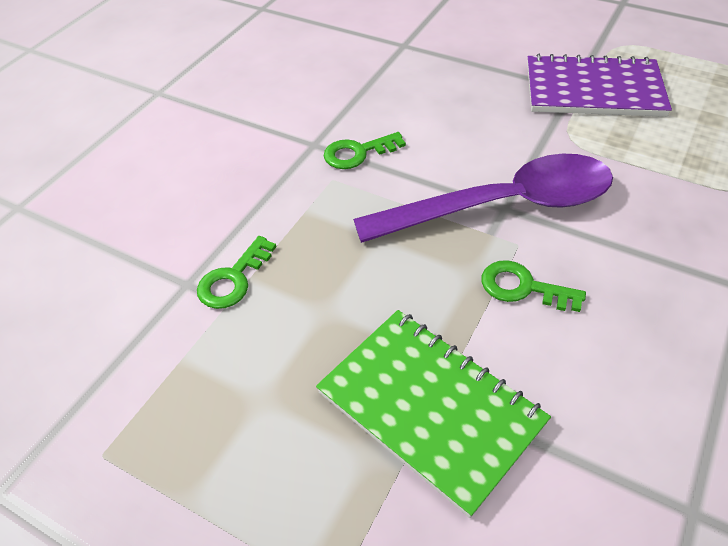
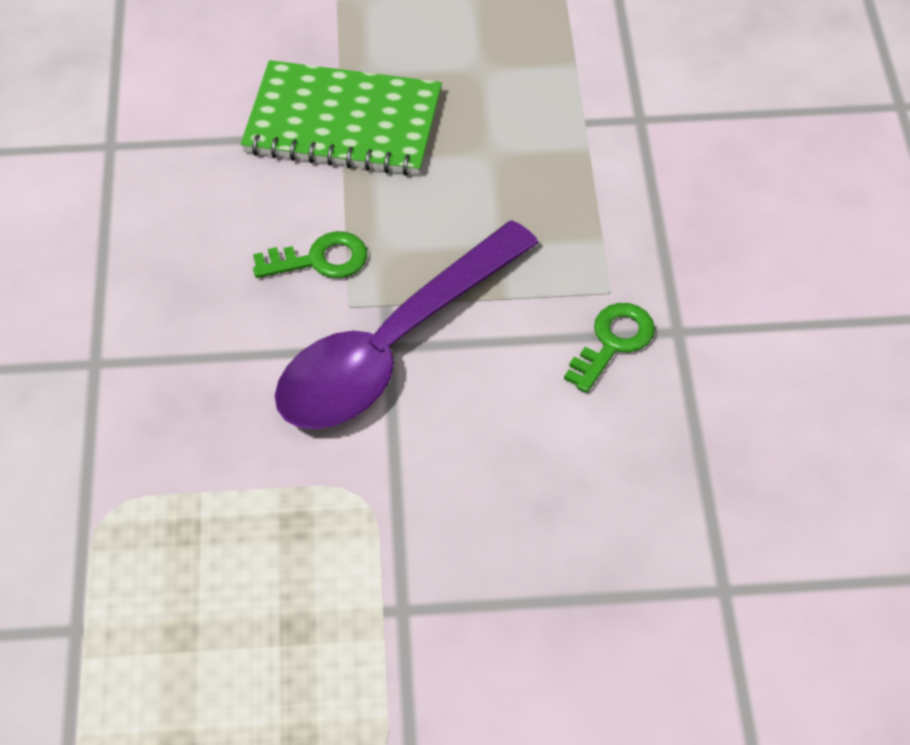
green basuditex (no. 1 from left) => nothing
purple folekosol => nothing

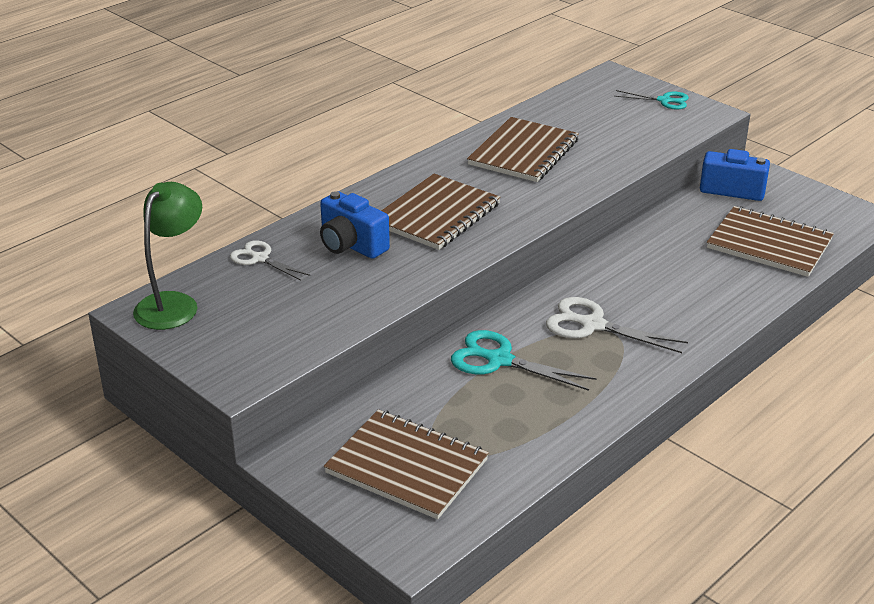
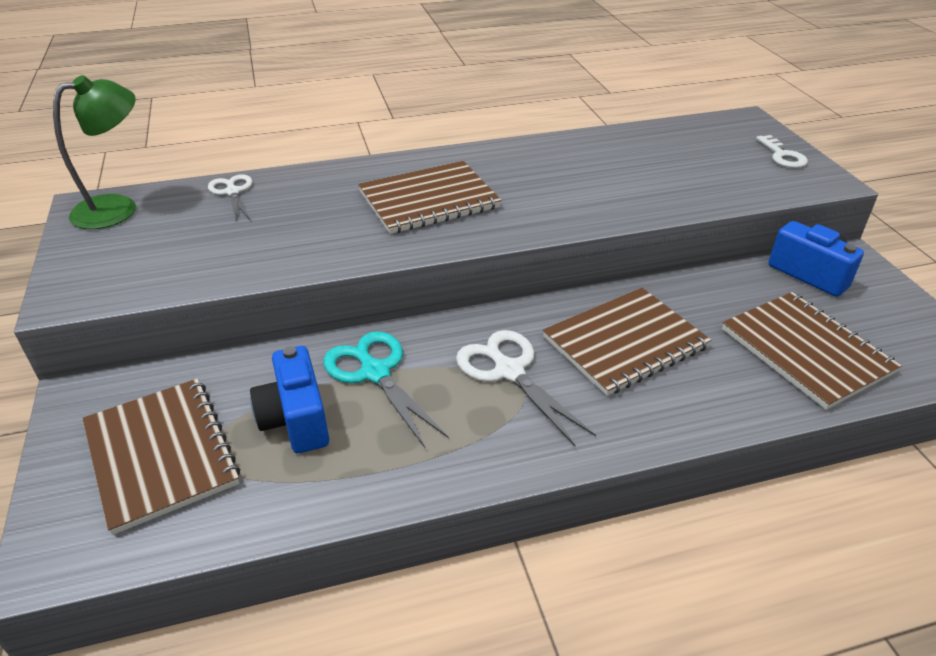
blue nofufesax (no. 1 from left), relocated
brown folekosol (no. 3 from left), relocated
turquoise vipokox (no. 2 from left) => white basuditex

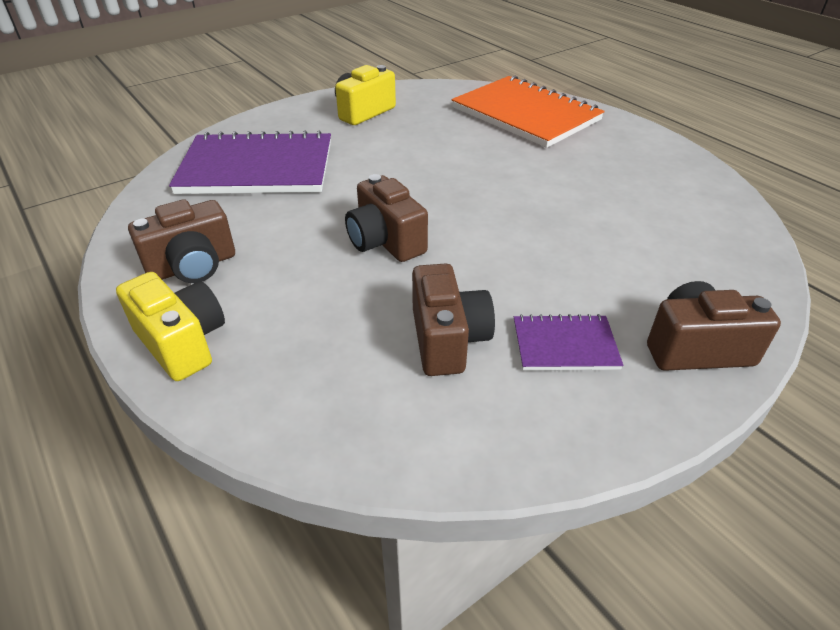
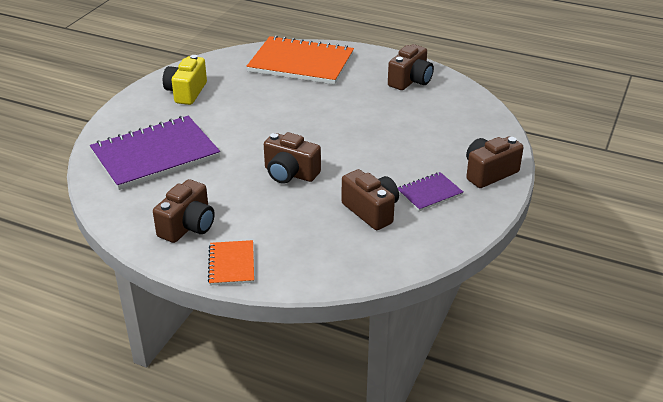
yellow nofufesax (no. 1 from left) => orange folekosol (no. 1 from left)
nothing => brown nofufesax (no. 4 from left)

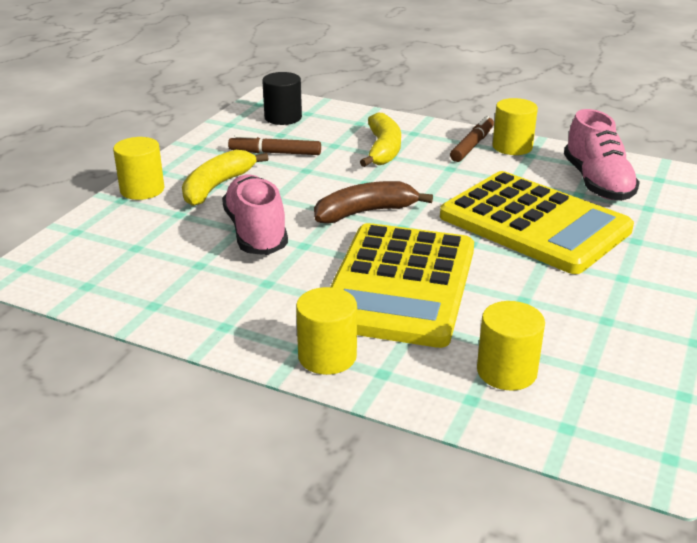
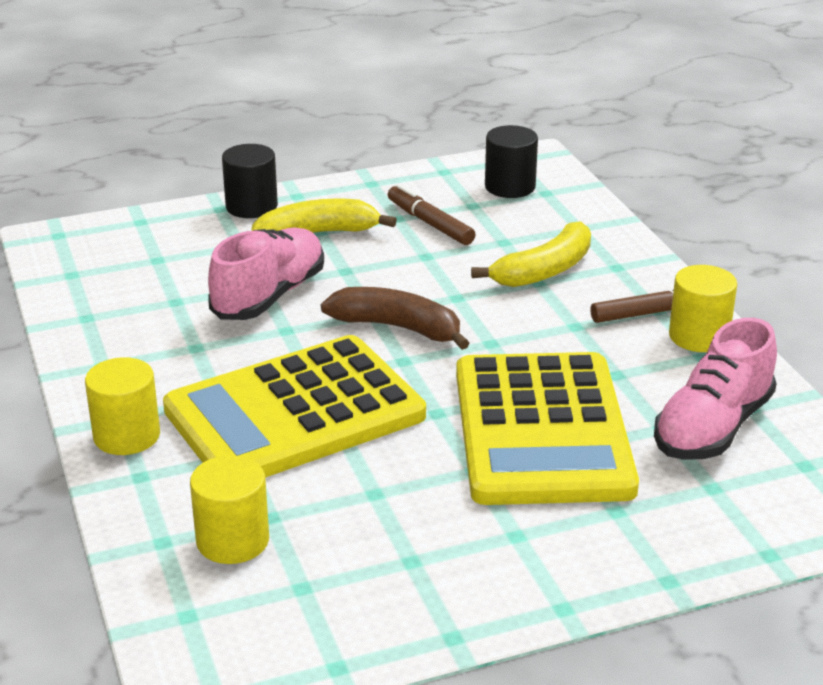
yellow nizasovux (no. 1 from left) => black nizasovux (no. 1 from left)

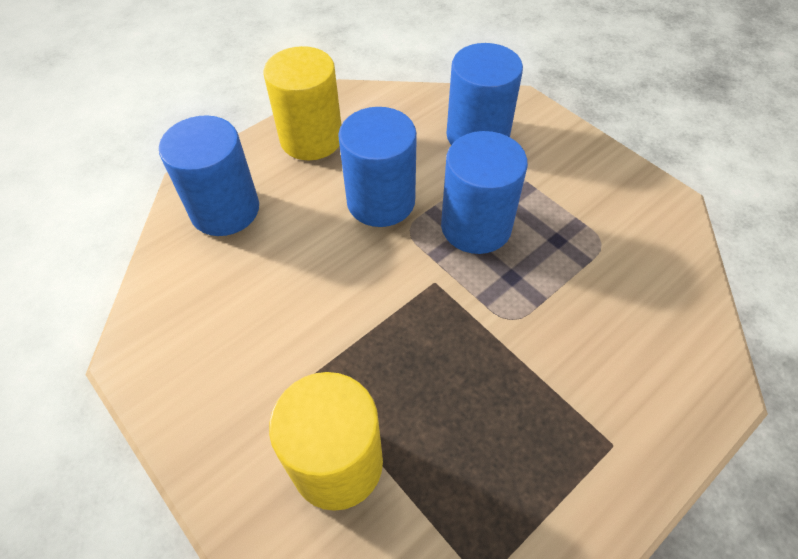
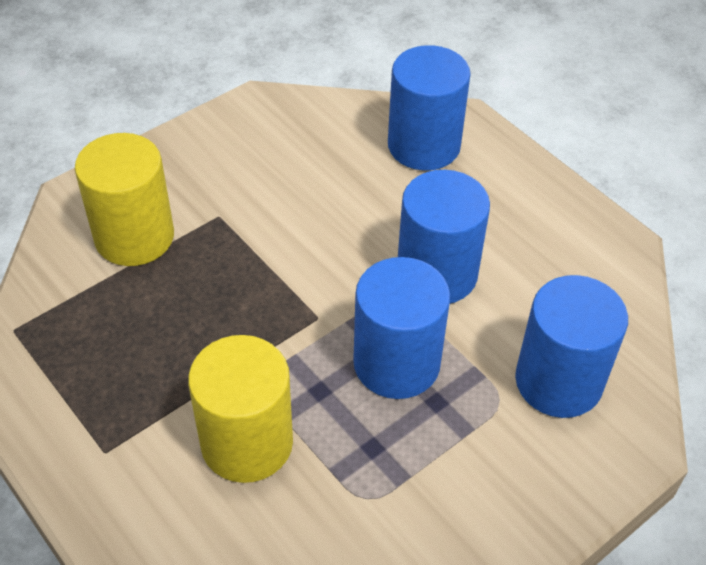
yellow nizasovux (no. 1 from left in the first image) => yellow nizasovux (no. 2 from left), relocated

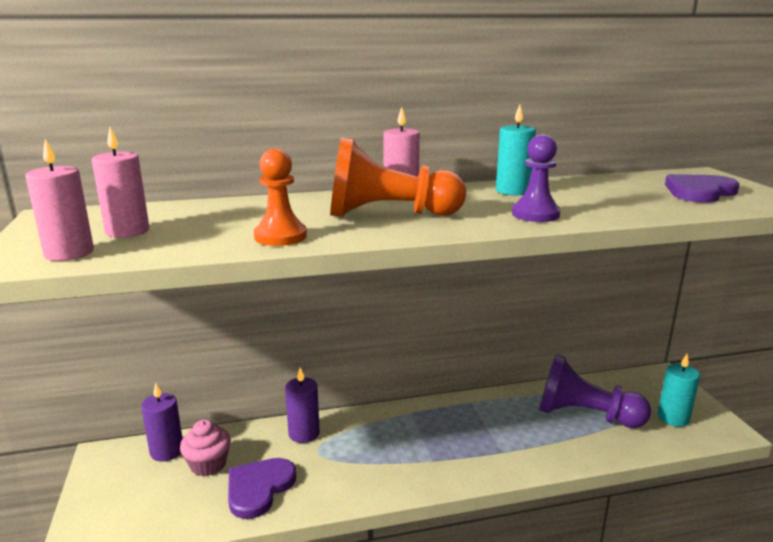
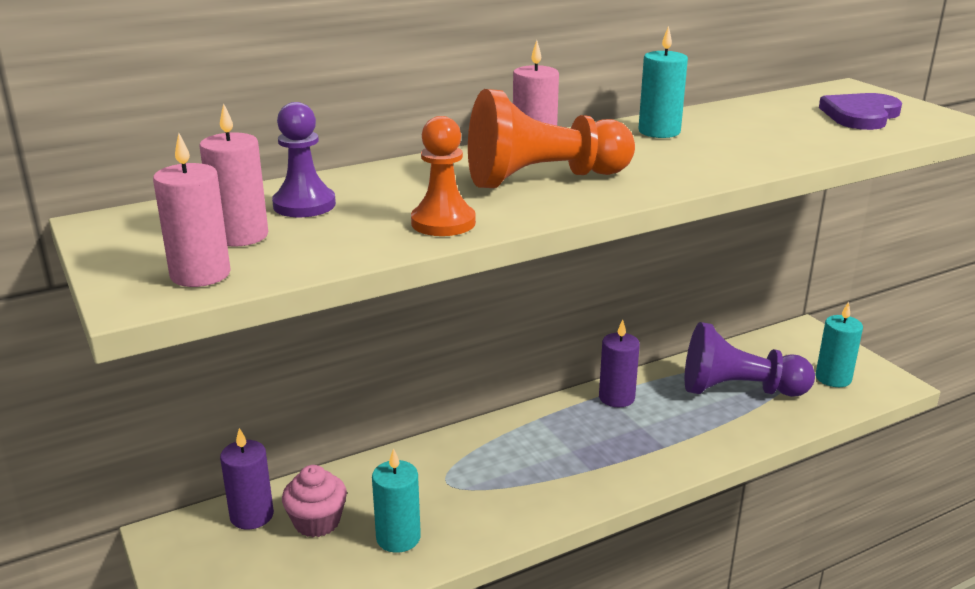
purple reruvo (no. 1 from left), relocated
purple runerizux (no. 1 from left) => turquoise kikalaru (no. 1 from left)
purple kikalaru (no. 2 from left), relocated

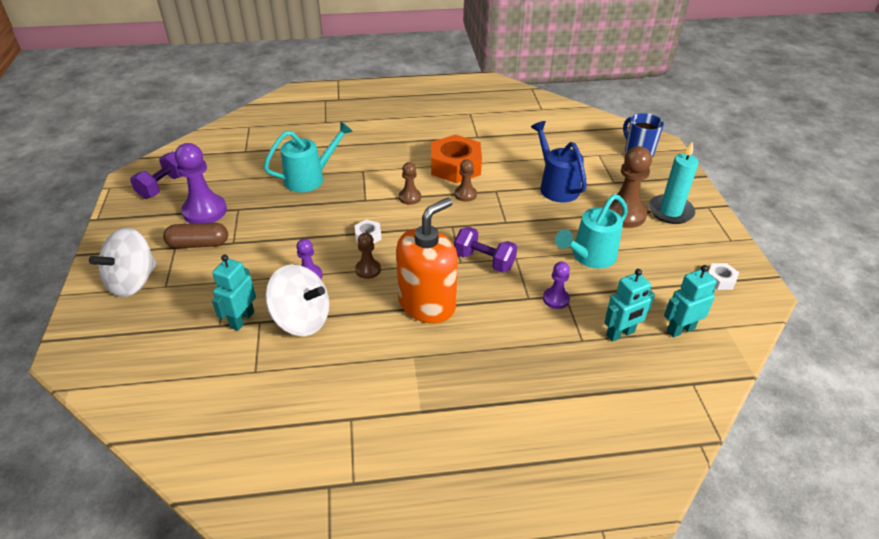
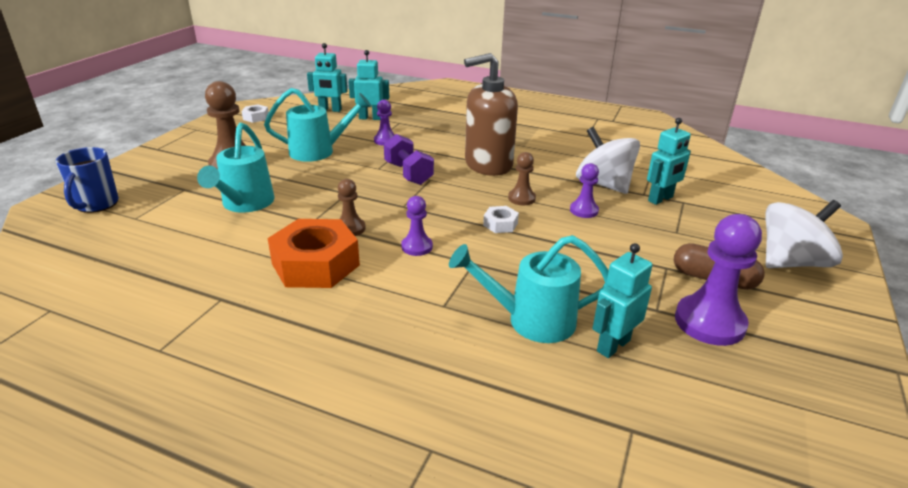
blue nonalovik => turquoise nonalovik (no. 1 from left)
brown reruvo (no. 2 from left) => purple reruvo (no. 2 from left)
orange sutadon => brown sutadon
nothing => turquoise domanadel (no. 3 from left)
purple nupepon (no. 1 from left) => nothing
turquoise kikalaru => nothing

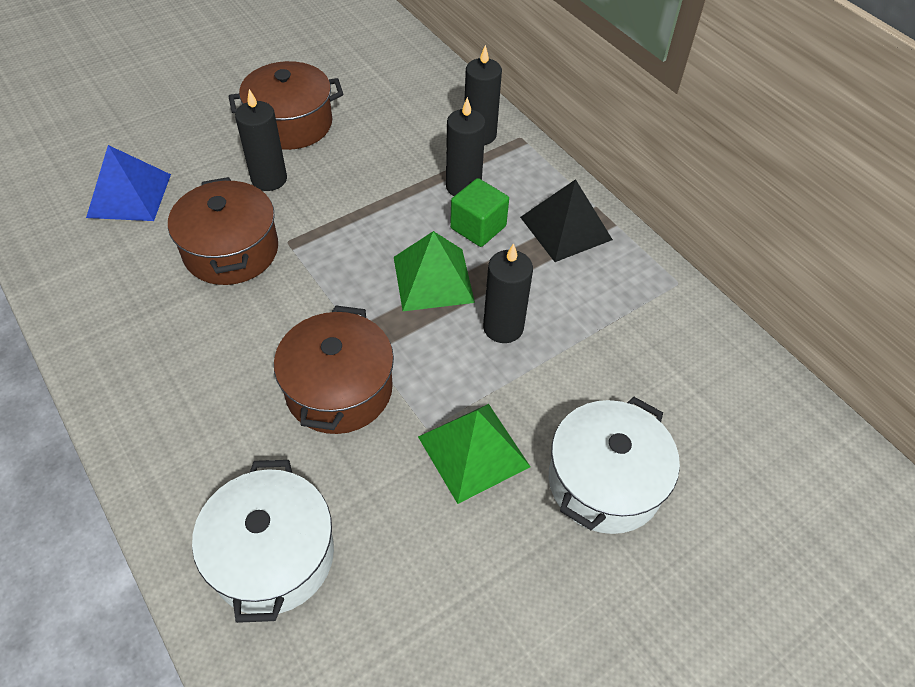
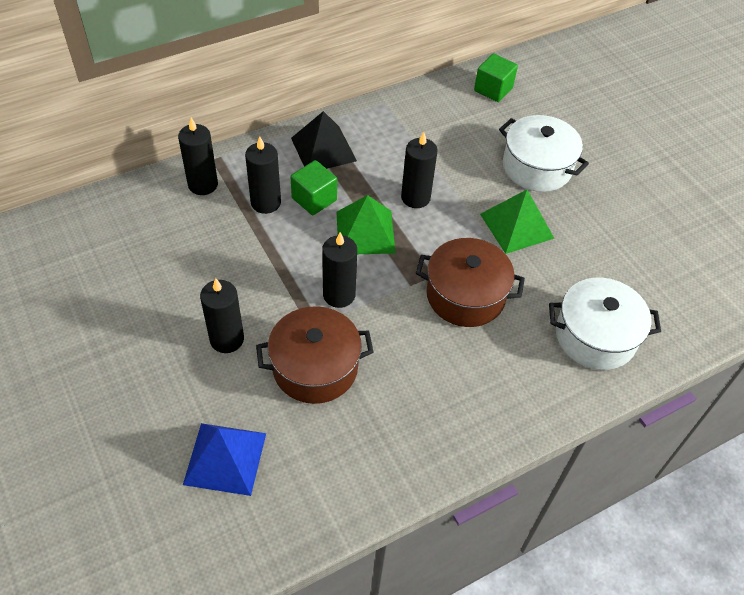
nothing => black kikalaru (no. 4 from left)
nothing => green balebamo (no. 2 from left)
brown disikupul (no. 2 from left) => nothing

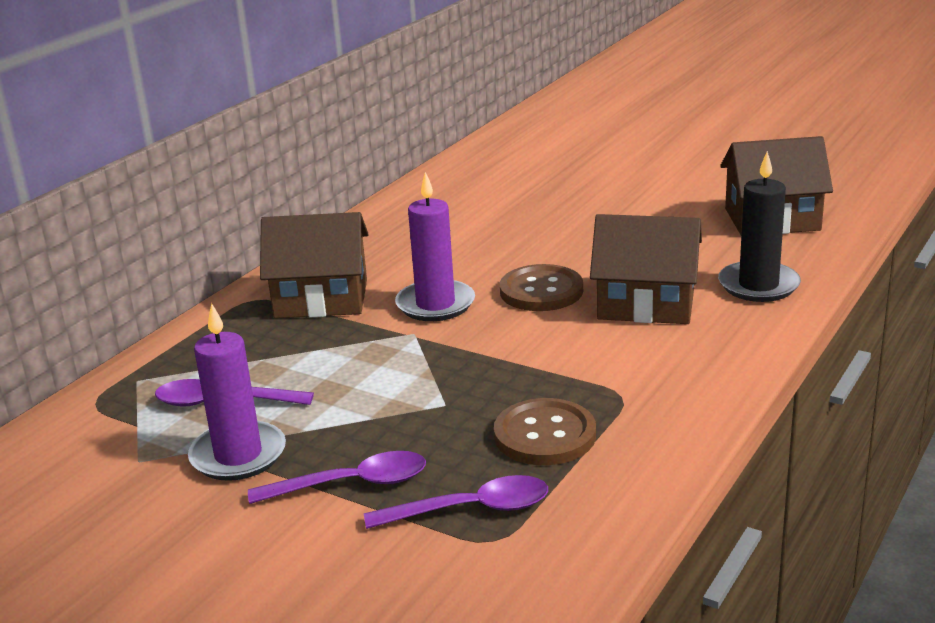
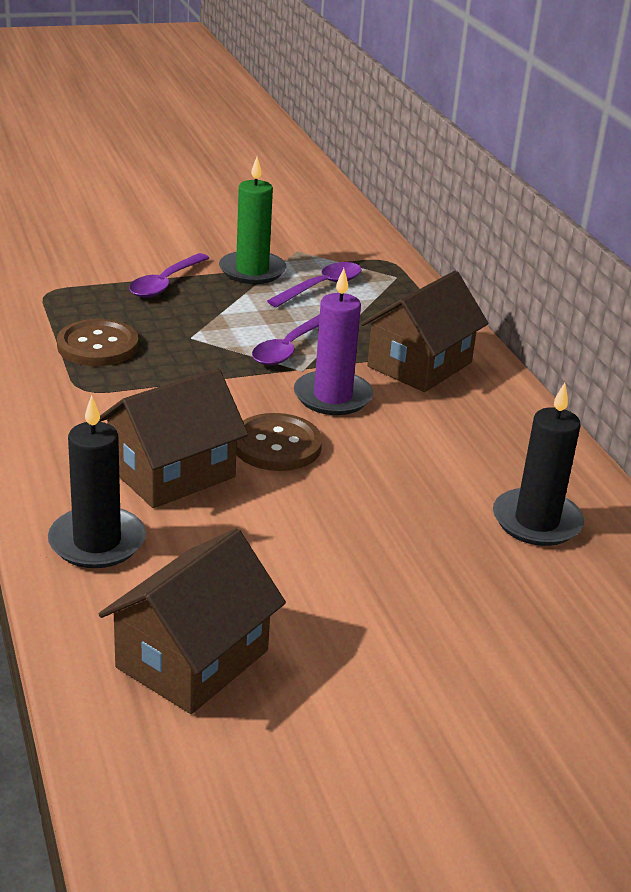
purple kikalaru (no. 1 from left) => green kikalaru
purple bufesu (no. 3 from left in the first image) => purple bufesu (no. 2 from left), relocated
nothing => black kikalaru (no. 2 from left)

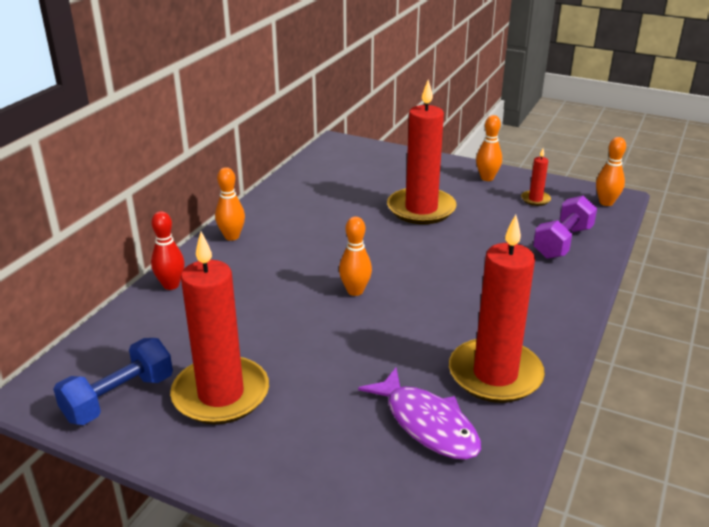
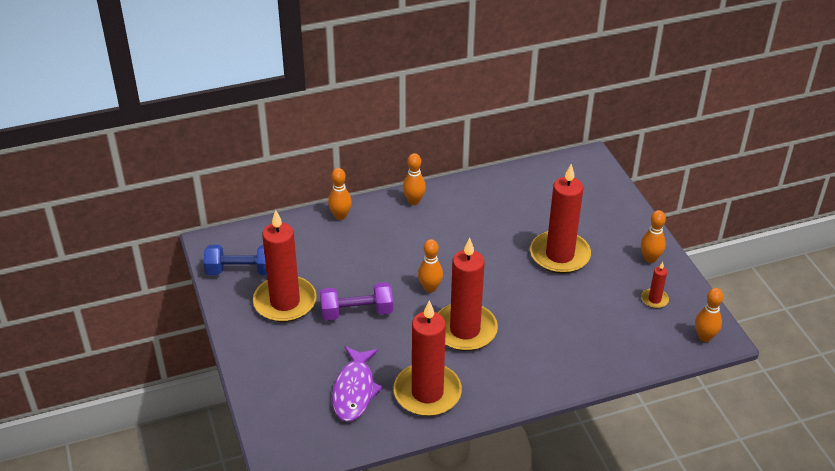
purple nupepon, relocated
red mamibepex => orange mamibepex (no. 1 from left)
nothing => red kikalaru (no. 3 from left)

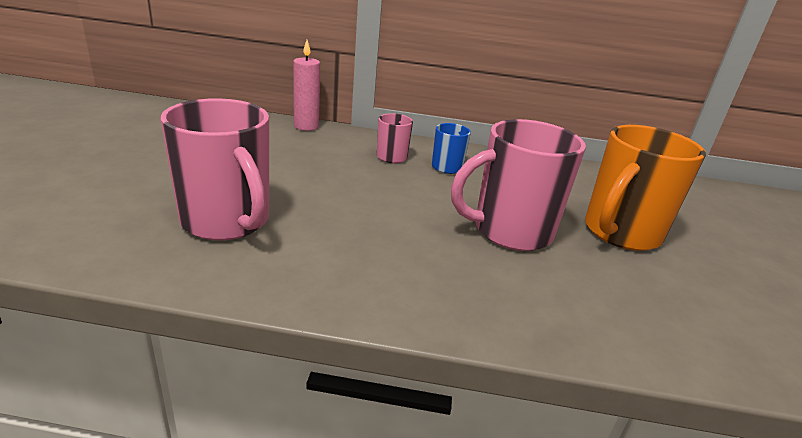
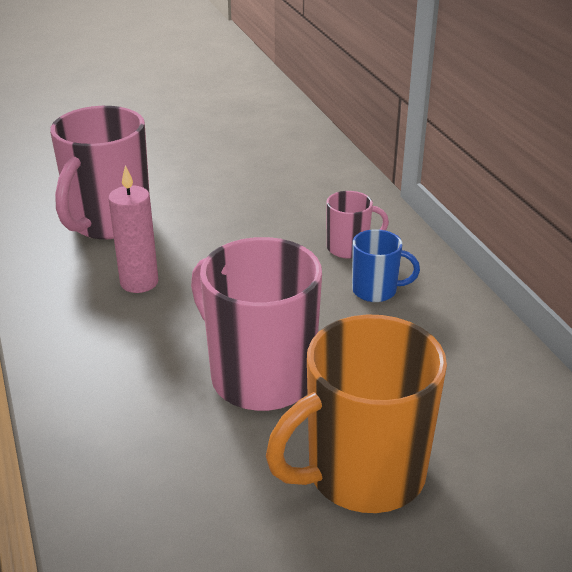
pink kikalaru, relocated
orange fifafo, 45 degrees counterclockwise

